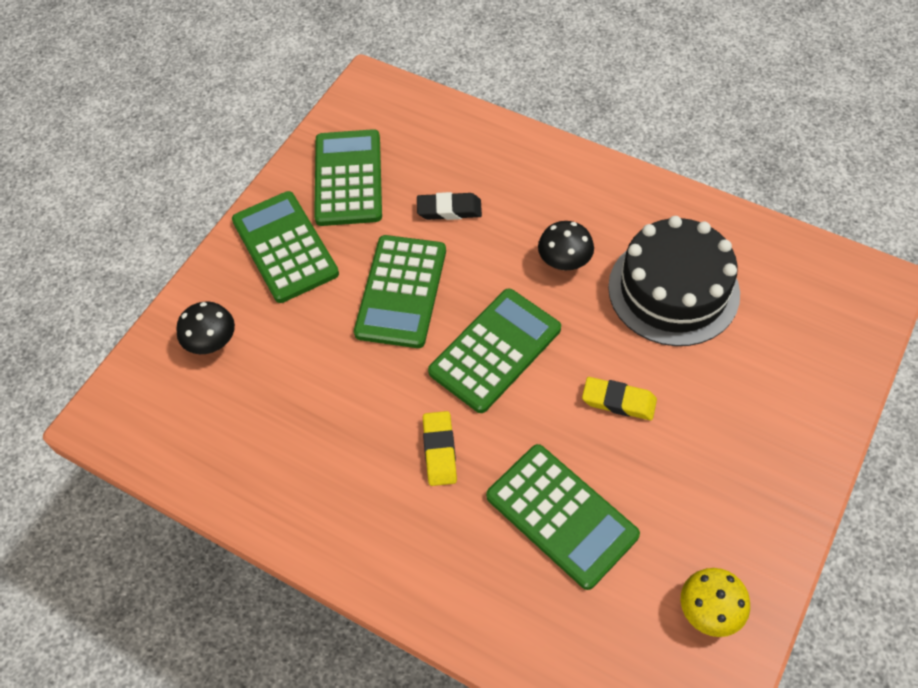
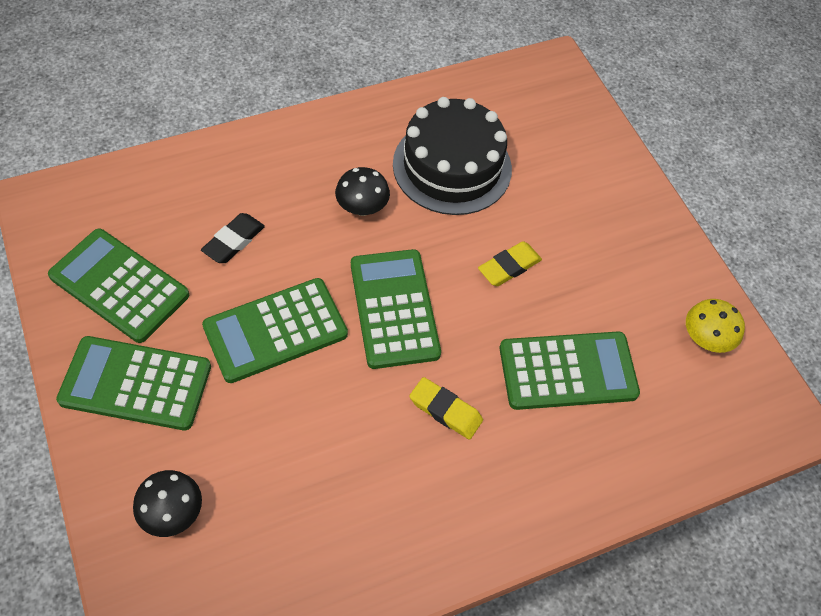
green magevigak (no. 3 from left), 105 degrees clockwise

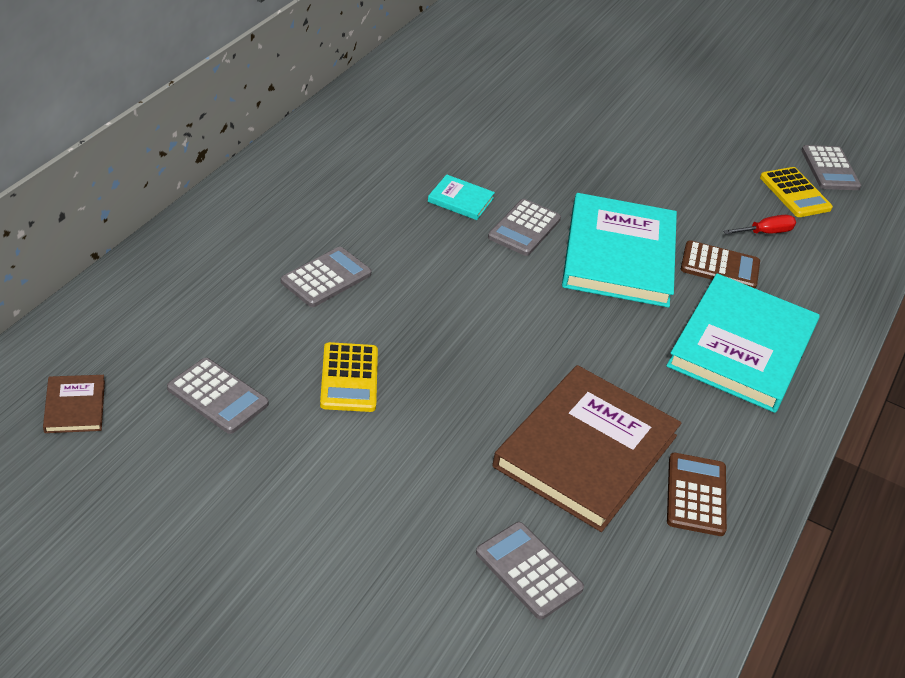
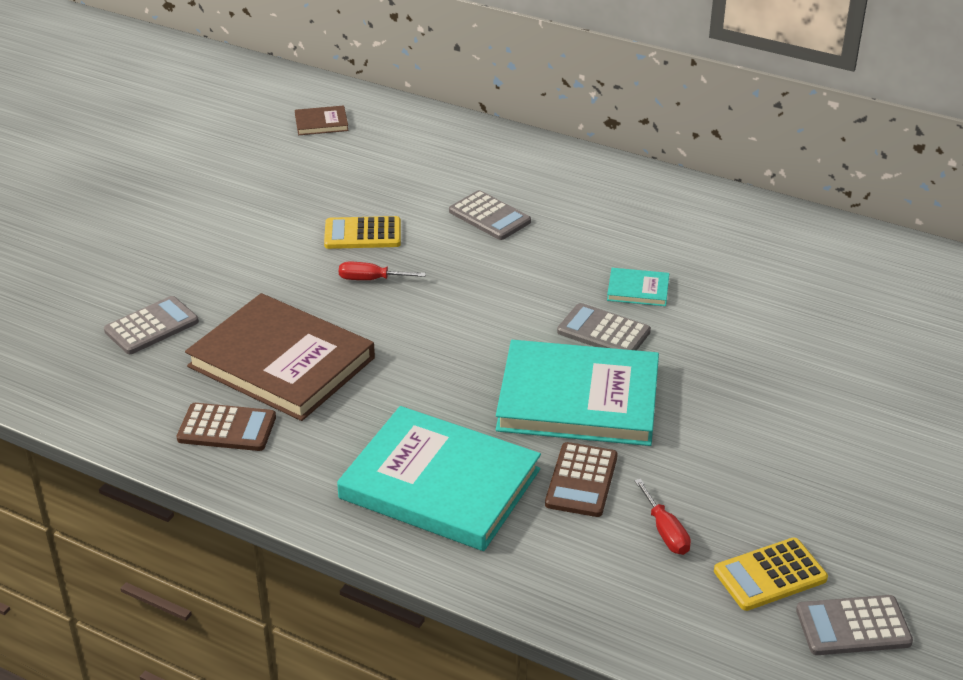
nothing => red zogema (no. 1 from left)
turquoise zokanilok (no. 1 from left in the first image) => turquoise zokanilok (no. 3 from left), 75 degrees clockwise
grey magevigak (no. 1 from left) => nothing

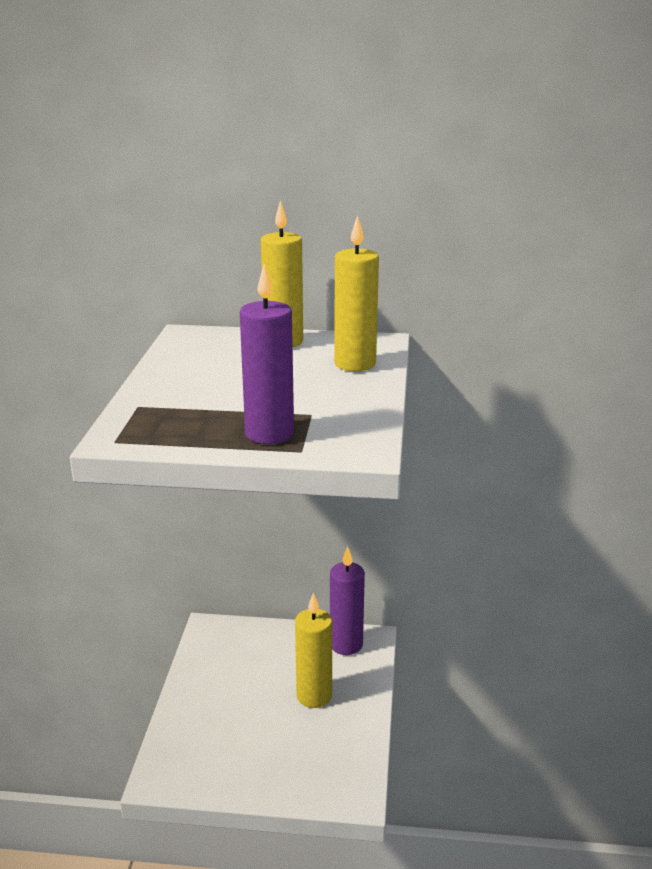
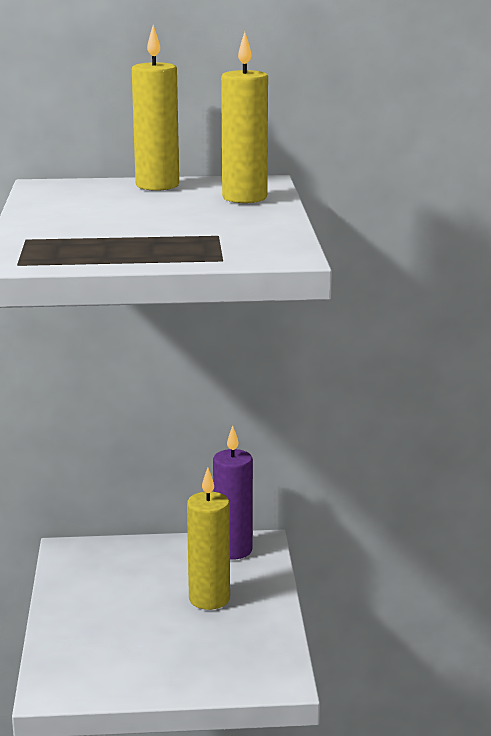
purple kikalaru (no. 1 from left) => nothing

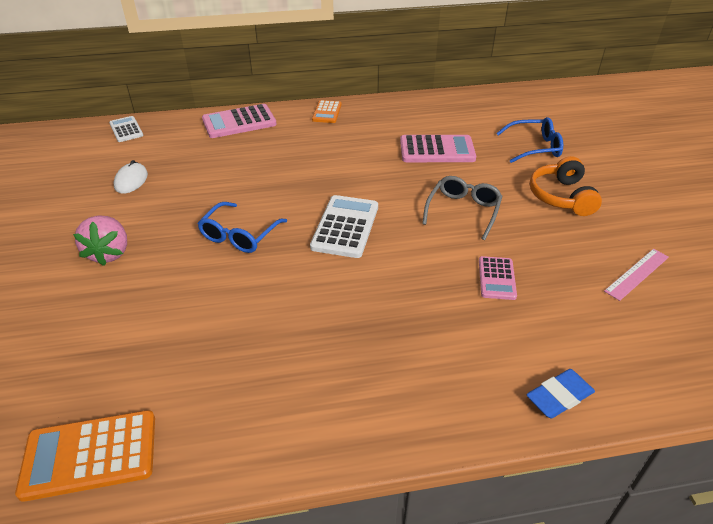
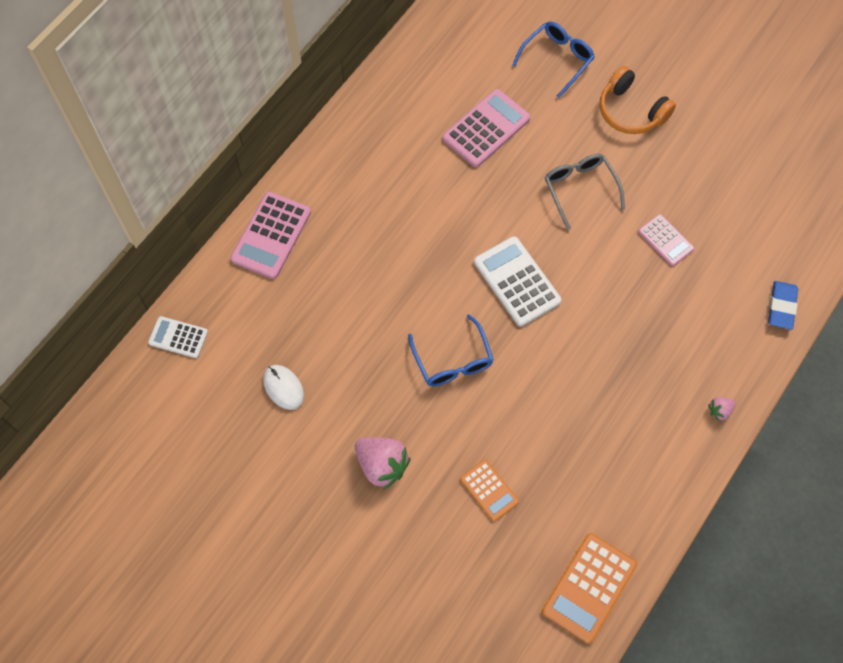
orange magevigak (no. 2 from left in the first image) => orange magevigak (no. 1 from left), relocated
nothing => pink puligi (no. 2 from left)
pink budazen => nothing

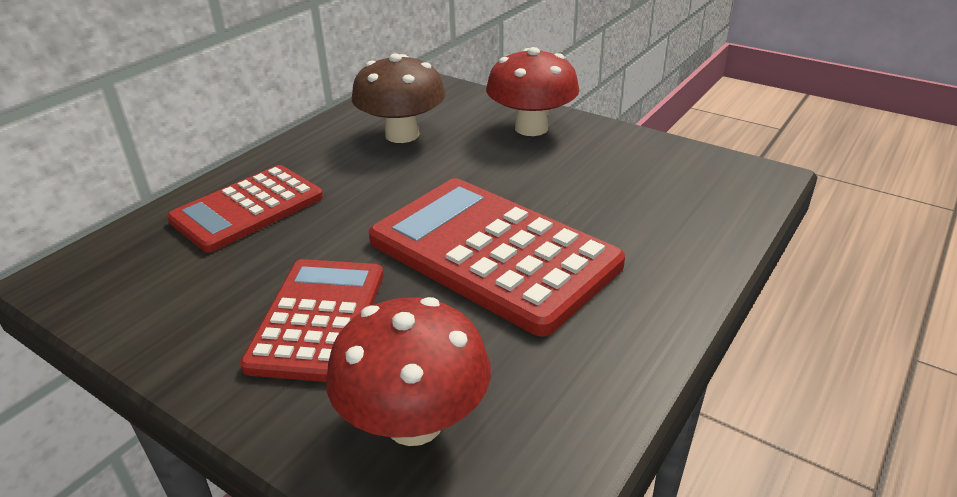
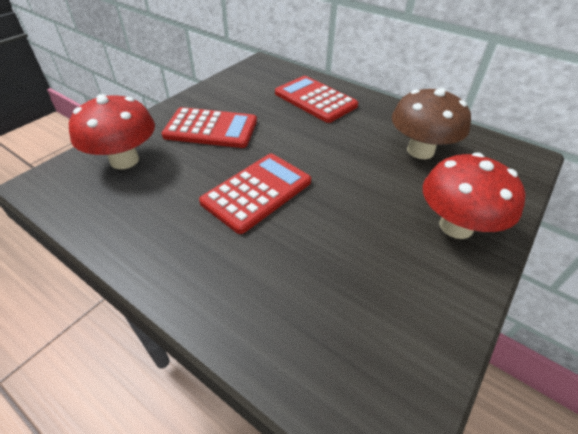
red magevigak (no. 3 from left in the first image) => red magevigak (no. 2 from left), x0.64

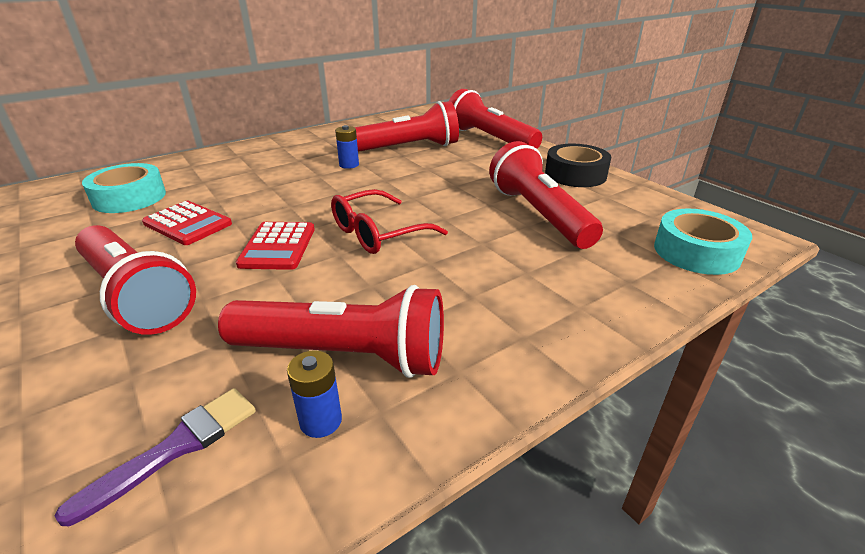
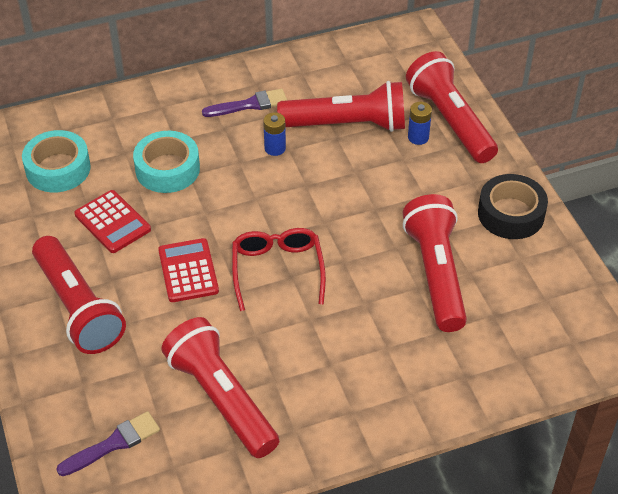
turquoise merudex (no. 2 from left), relocated
red magevigak (no. 2 from left), 150 degrees clockwise
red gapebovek (no. 2 from left), 150 degrees counterclockwise
nothing => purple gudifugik (no. 2 from left)
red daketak, 105 degrees clockwise
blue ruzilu (no. 1 from left in the first image) => blue ruzilu (no. 2 from left), relocated

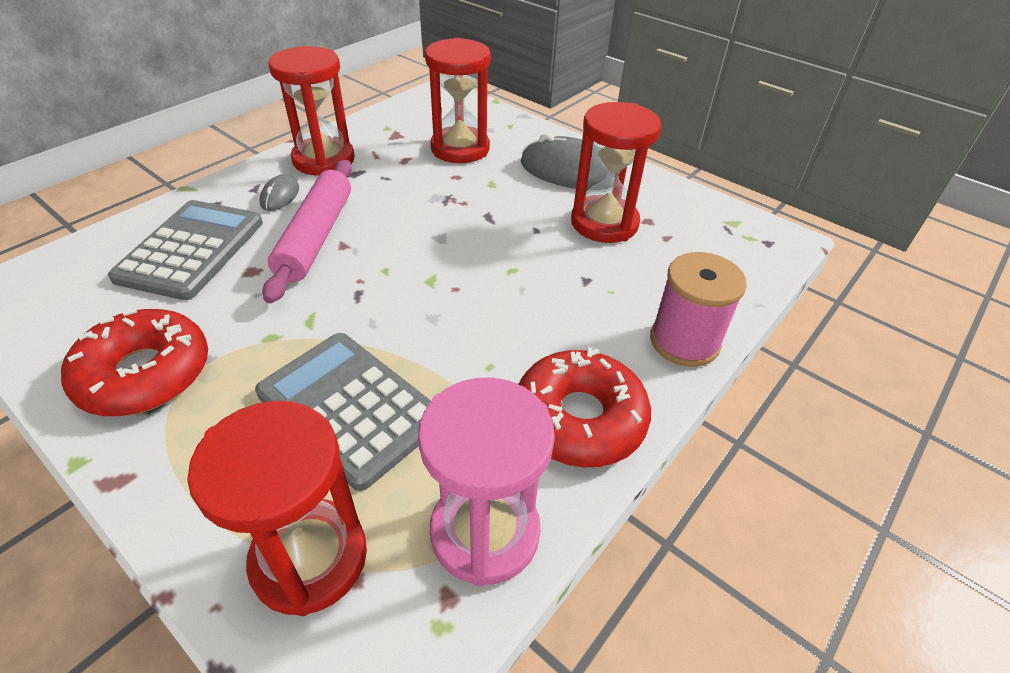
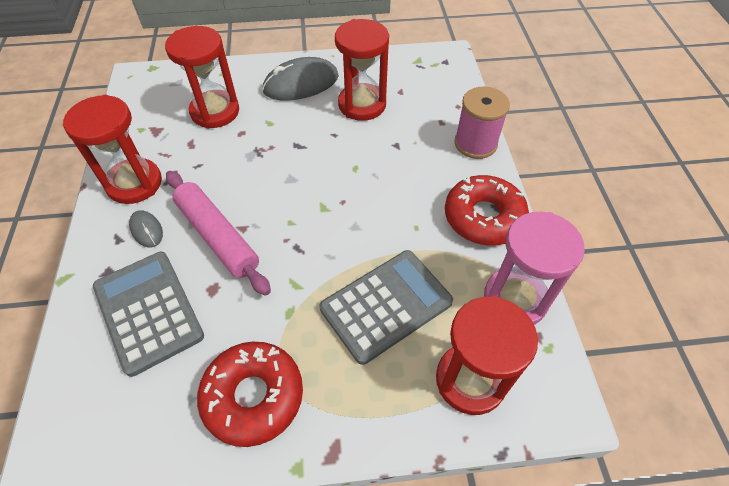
grey magevigak (no. 2 from left), 150 degrees clockwise

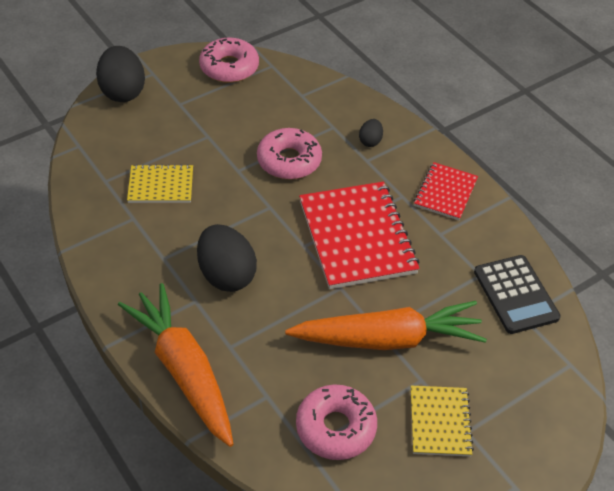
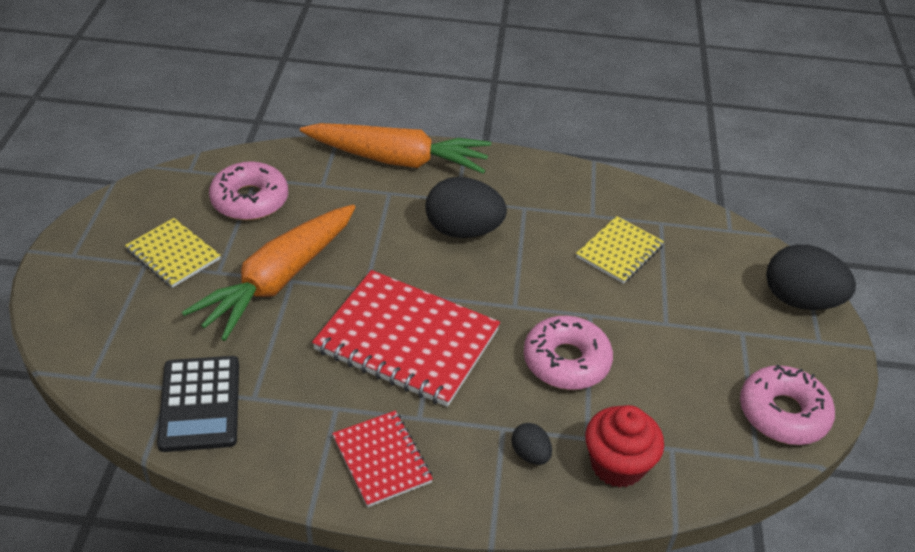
black magevigak, 120 degrees counterclockwise
nothing => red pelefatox

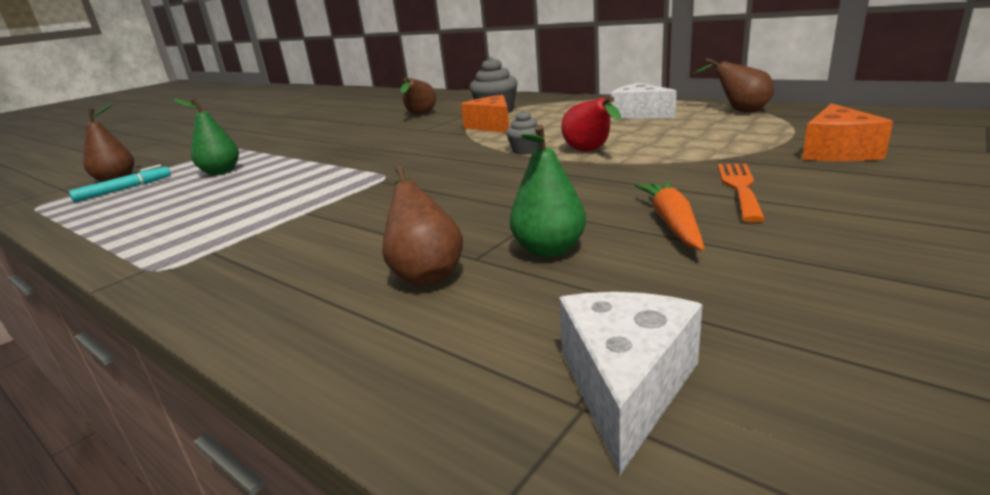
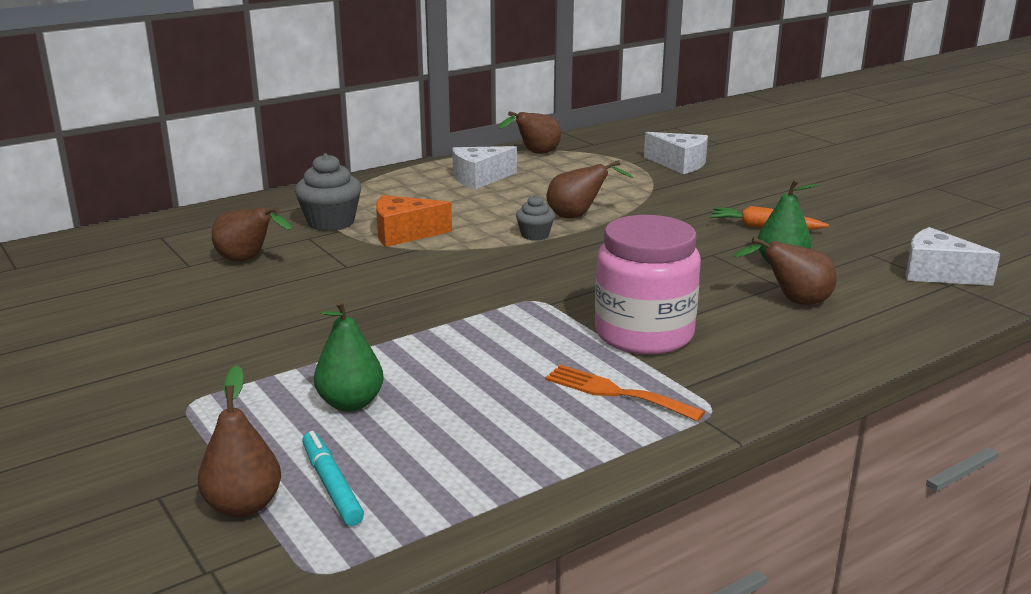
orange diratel, relocated
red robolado => brown robolado (no. 4 from left)
nothing => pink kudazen
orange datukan (no. 2 from left) => white datukan (no. 2 from left)

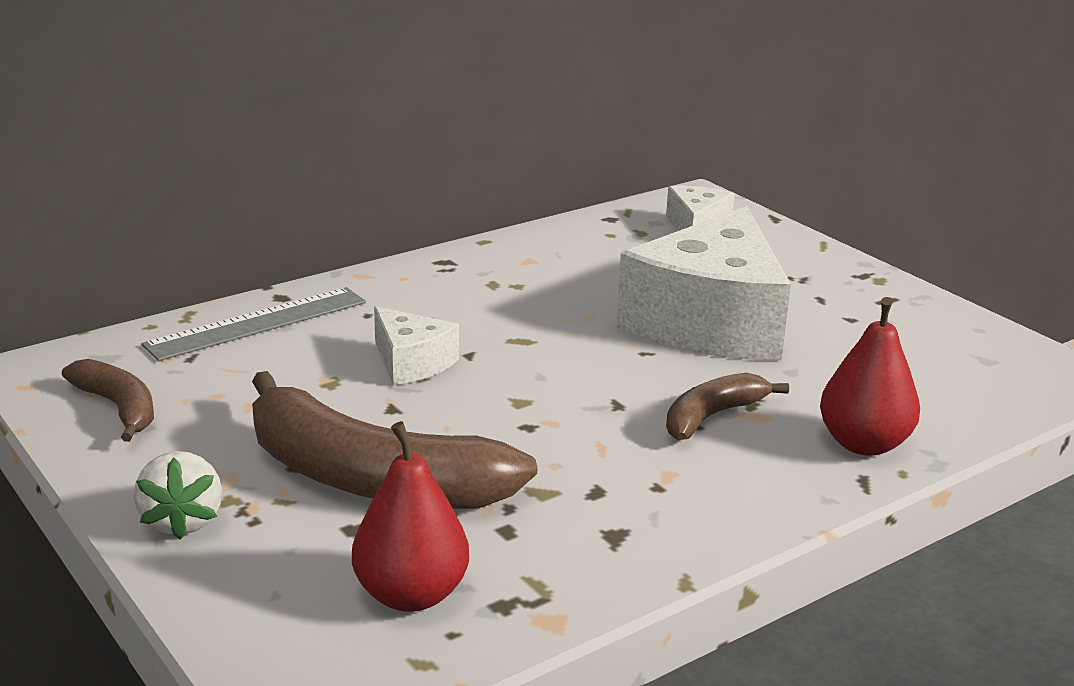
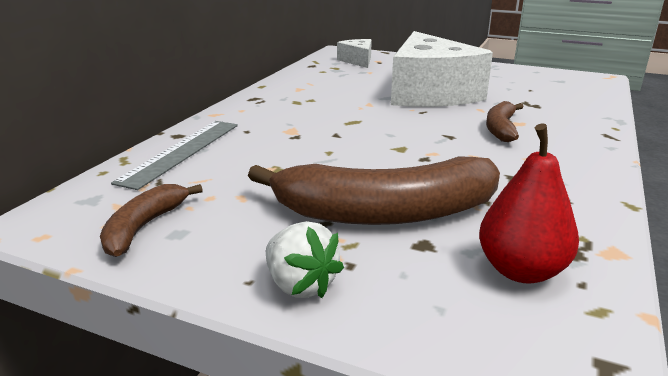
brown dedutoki (no. 1 from left), 90 degrees counterclockwise
white datukan (no. 1 from left) => nothing
red robolado (no. 2 from left) => nothing

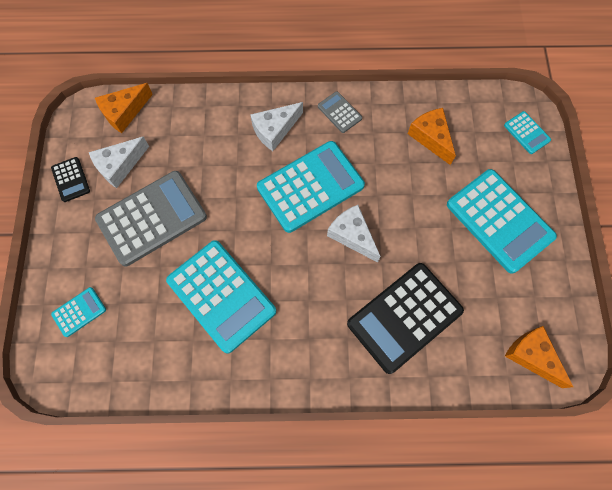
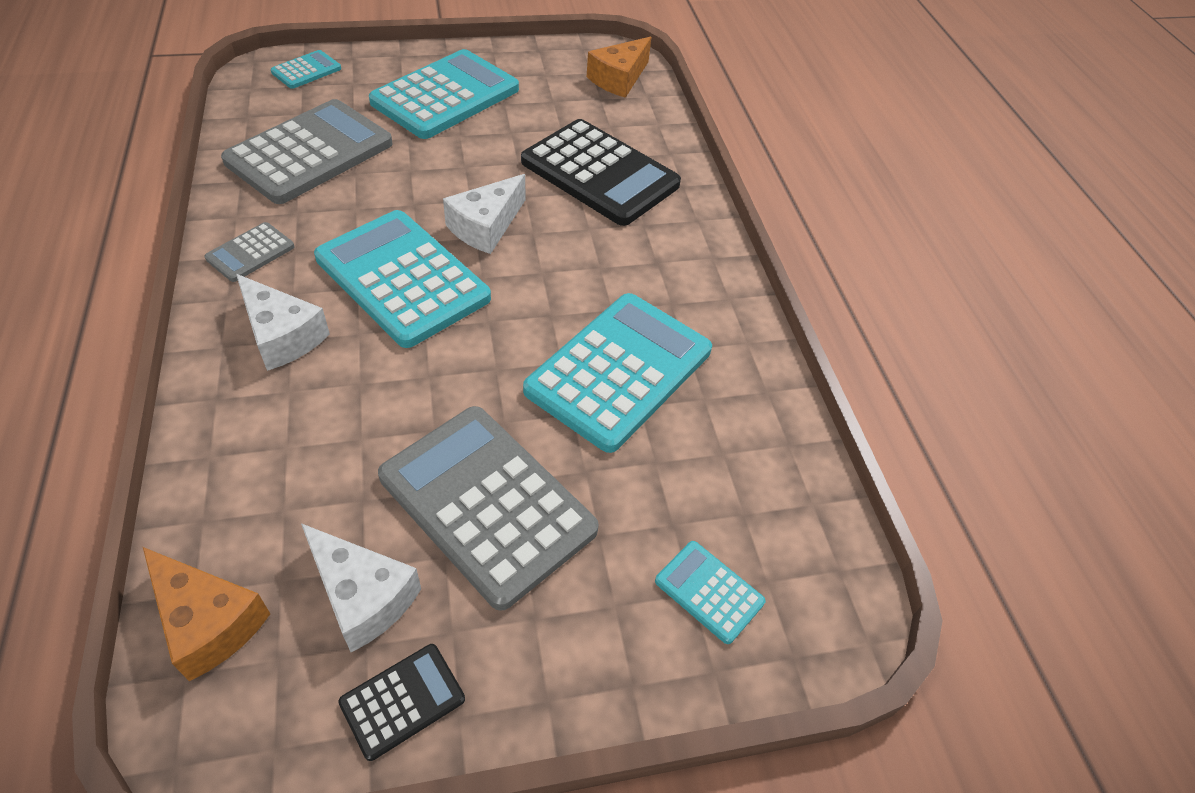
orange datukan (no. 2 from left) => grey magevigak (no. 2 from left)

